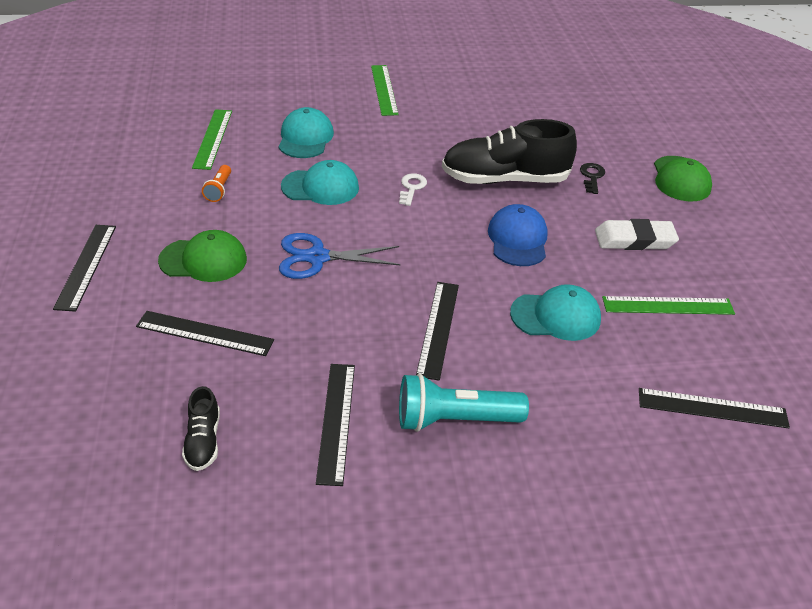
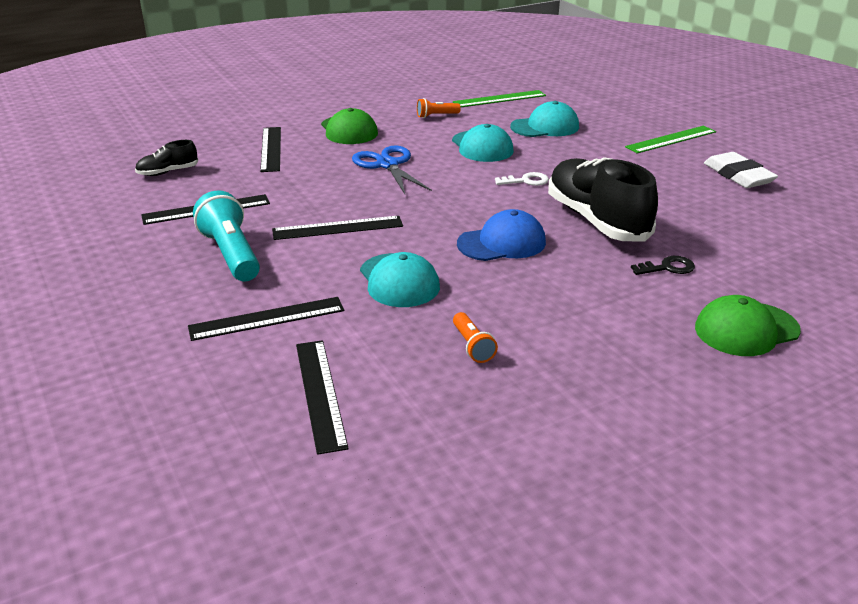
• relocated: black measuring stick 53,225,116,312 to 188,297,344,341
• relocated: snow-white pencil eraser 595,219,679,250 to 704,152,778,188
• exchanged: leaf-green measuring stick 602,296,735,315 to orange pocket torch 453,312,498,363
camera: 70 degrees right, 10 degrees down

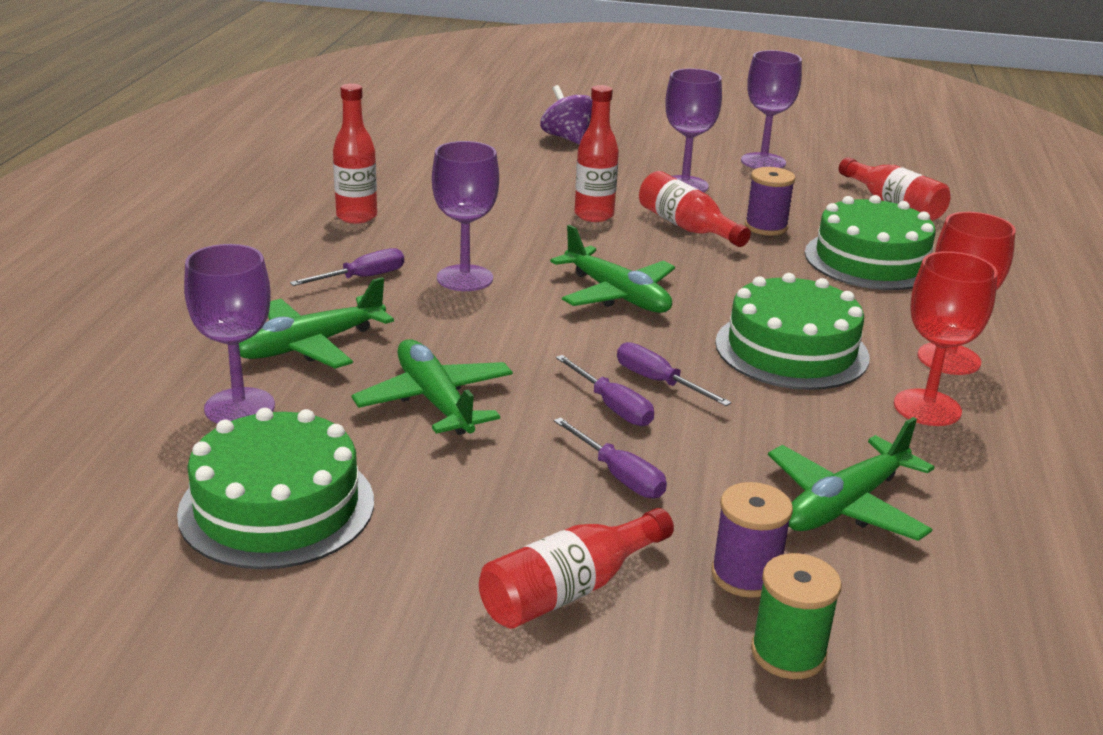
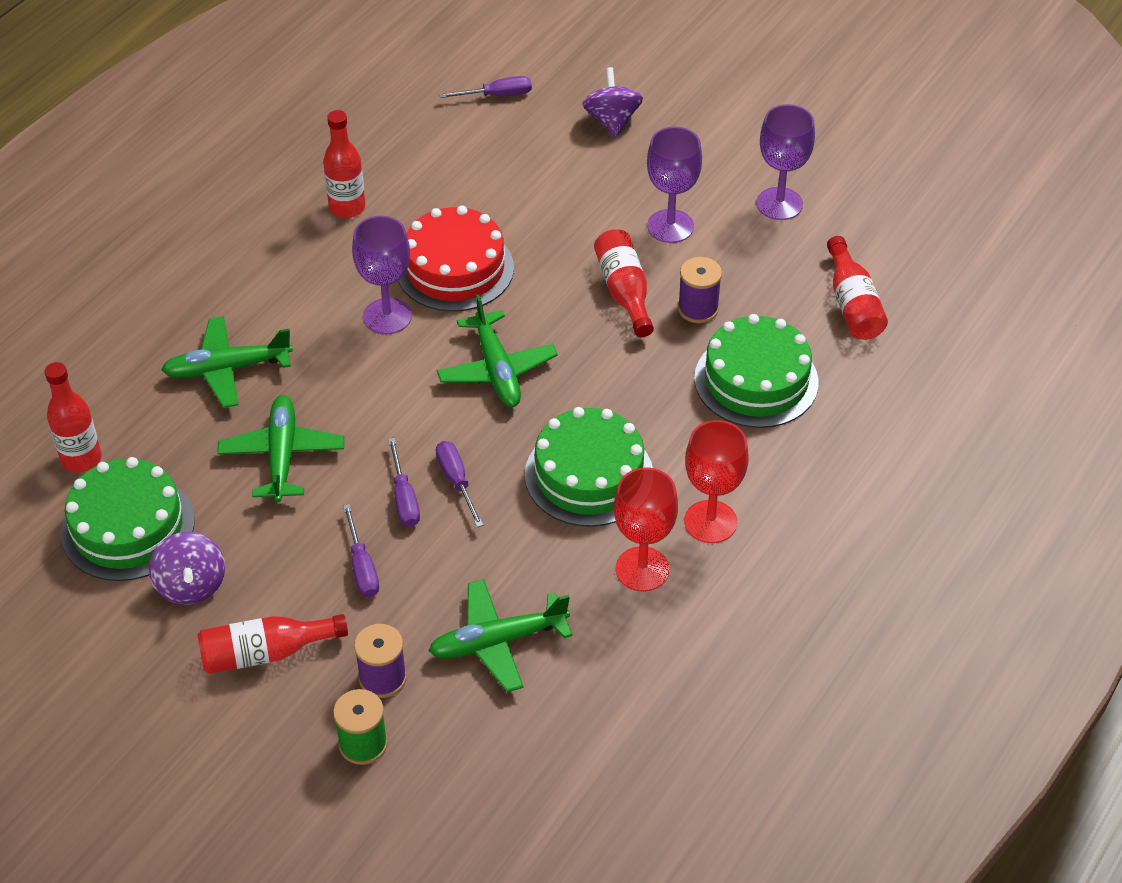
• missing: royal purple goblet 184,244,275,424
• relocated: royal purple hand screwdriver 290,248,404,286 to 439,76,532,98
• relocated: crimson bottle 575,85,619,222 to 45,362,102,473
• appeared: royal purple toy top 149,532,225,605
• appeared: crimson cake 398,206,514,312
camera: 25 degrees right, 20 degrees up

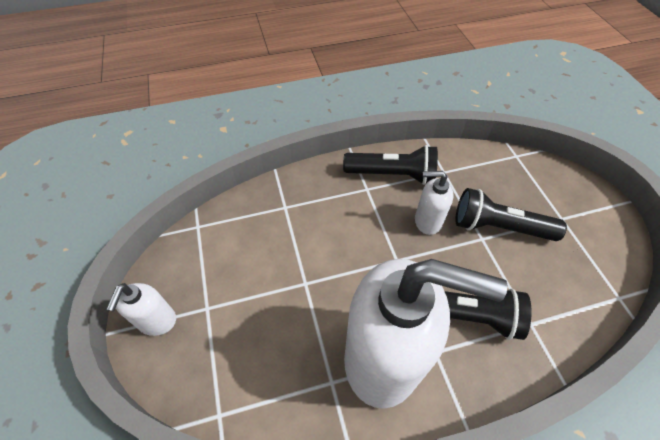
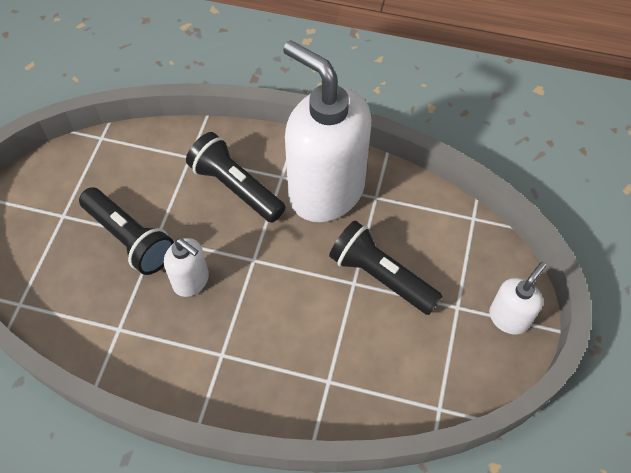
• relocated: black pocket torch 343,145,438,185 to 329,220,443,315
camera: 150 degrees left, 5 degrees up

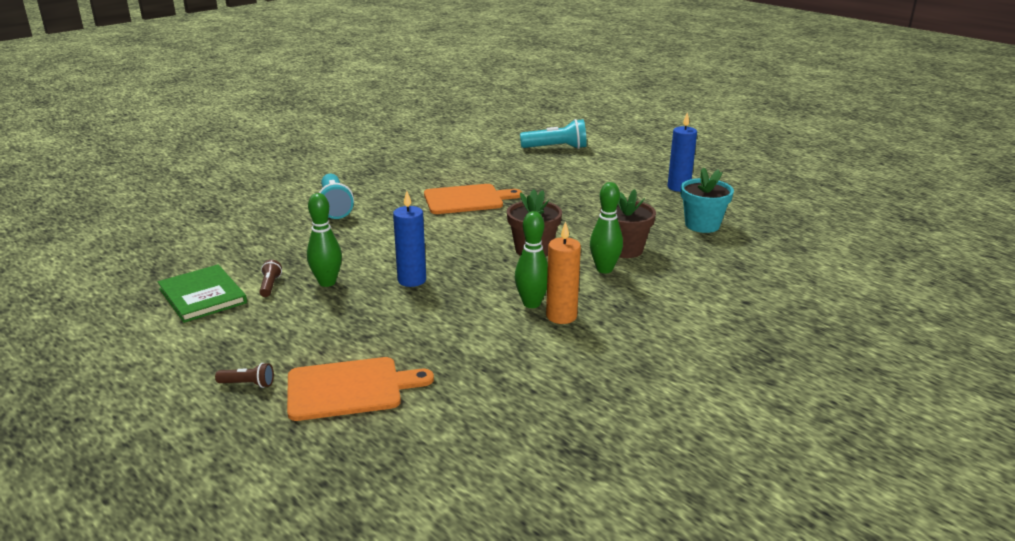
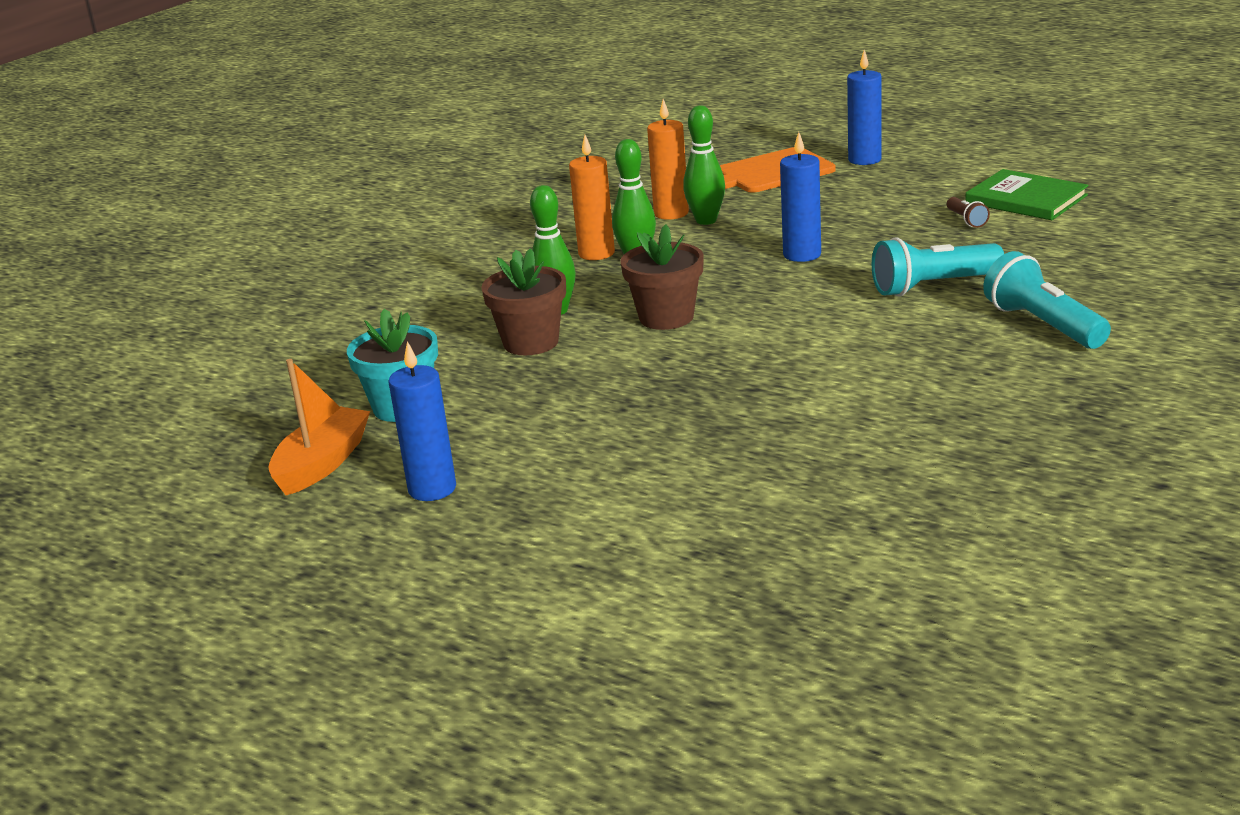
• exchanged: russet pocket torch 215,363,274,388 to blue pillar candle 847,50,882,165
• relocated: leaf-green tenpin 307,193,342,287 to 683,105,725,225
• missing: orange chopping board 424,184,522,214
• relocated: teal pocket torch 520,119,587,149 to 872,237,1004,297
• appeared: orange sailboat 268,359,370,495
• appeared: orange pillar candle 647,99,689,220
camera: 170 degrees right, 0 degrees up

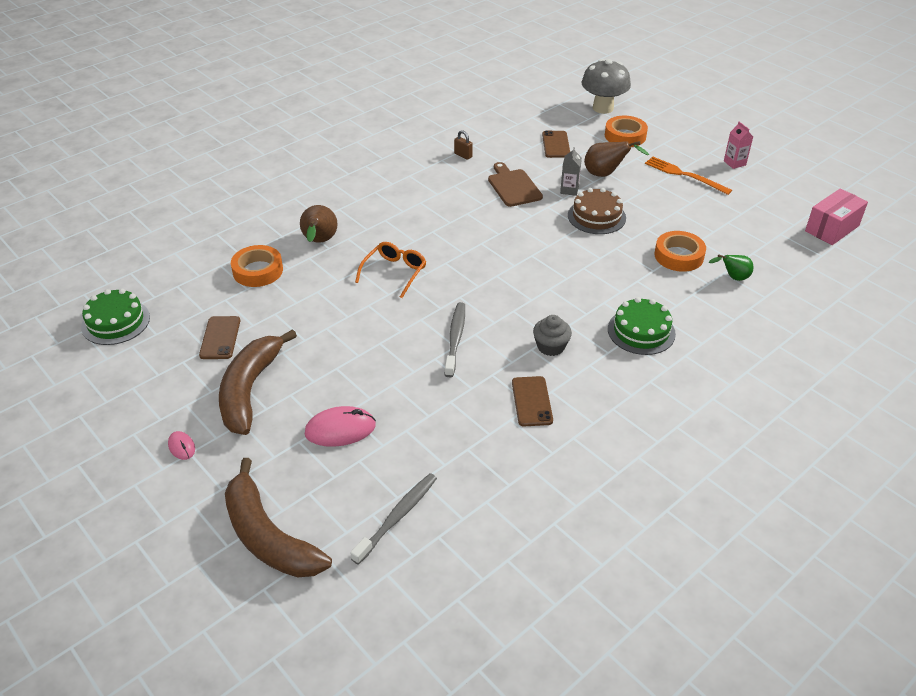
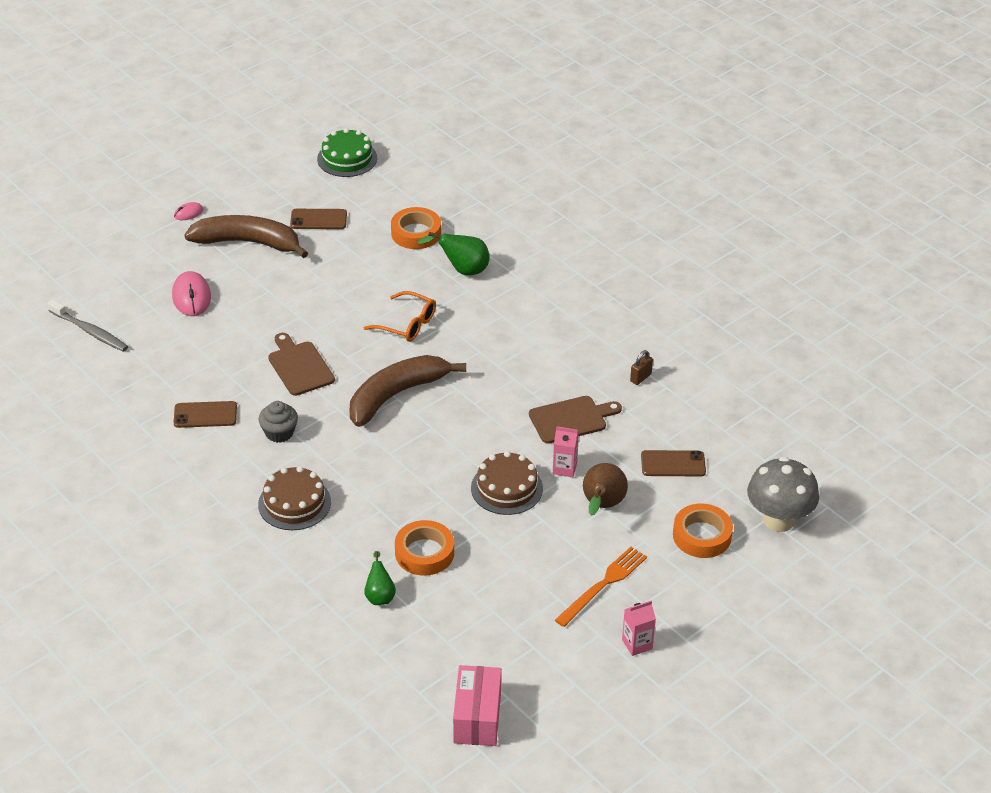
• relocated: russet toy banana 225,458,332,577 to 350,355,466,427
• colour: russet toy pear 300,205,337,243 to leaf-green toy pear 417,232,490,275
• exchanged: grey tooth brush 445,302,465,377 to russet chopping board 268,333,335,396
• colour: grey carton 560,147,582,196 to rose-pink carton 553,426,579,477
• colour: leaf-green cake 608,297,676,355 to russet cake 258,466,331,530
• spun: rose-pink parcel 805,188,868,245 = 453,665,502,746 45 degrees clockwise
camera: 90 degrees right, 0 degrees up

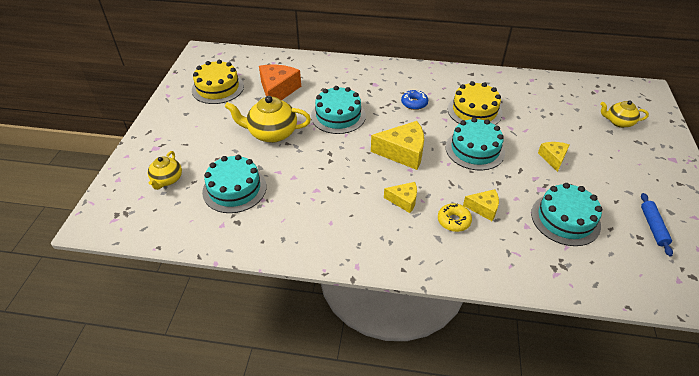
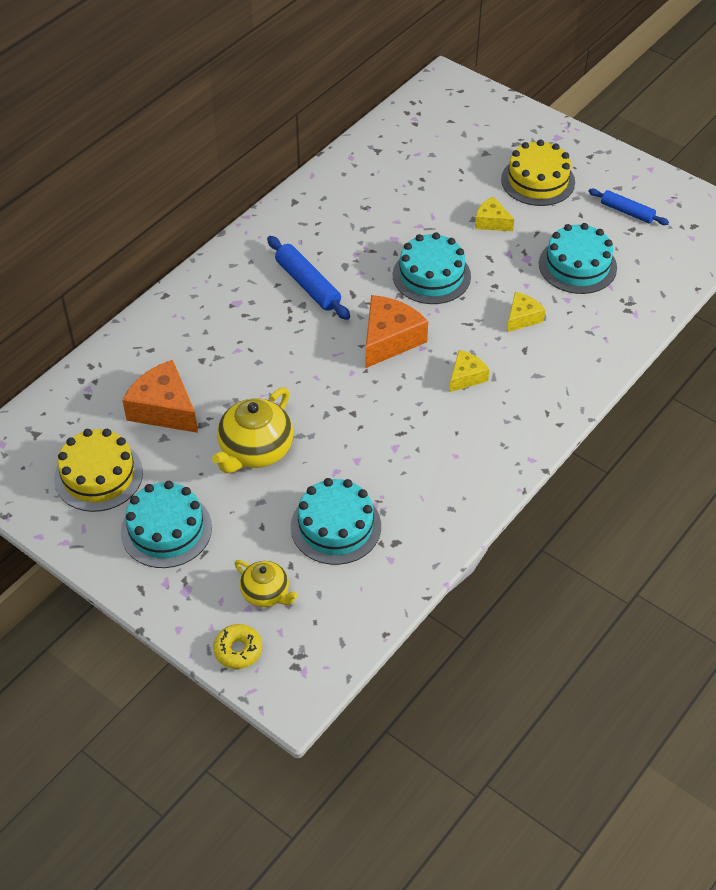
• relocated: teal cake 311,86,366,134 to 121,481,212,568
• colour: bright yellow cheese wedge 371,121,424,170 to orange cheese wedge 365,295,428,368
• exchanged: blue glazed donut 401,90,428,110 to blue dough roller 267,236,350,320
• relocated: bright yellow glazed donut 438,203,472,232 to 213,624,262,669
• relocated: bright yellow cake 447,81,503,125 to 501,140,575,206
• missing: bright yellow teapot 600,101,649,128
camera: 60 degrees left, 5 degrees up

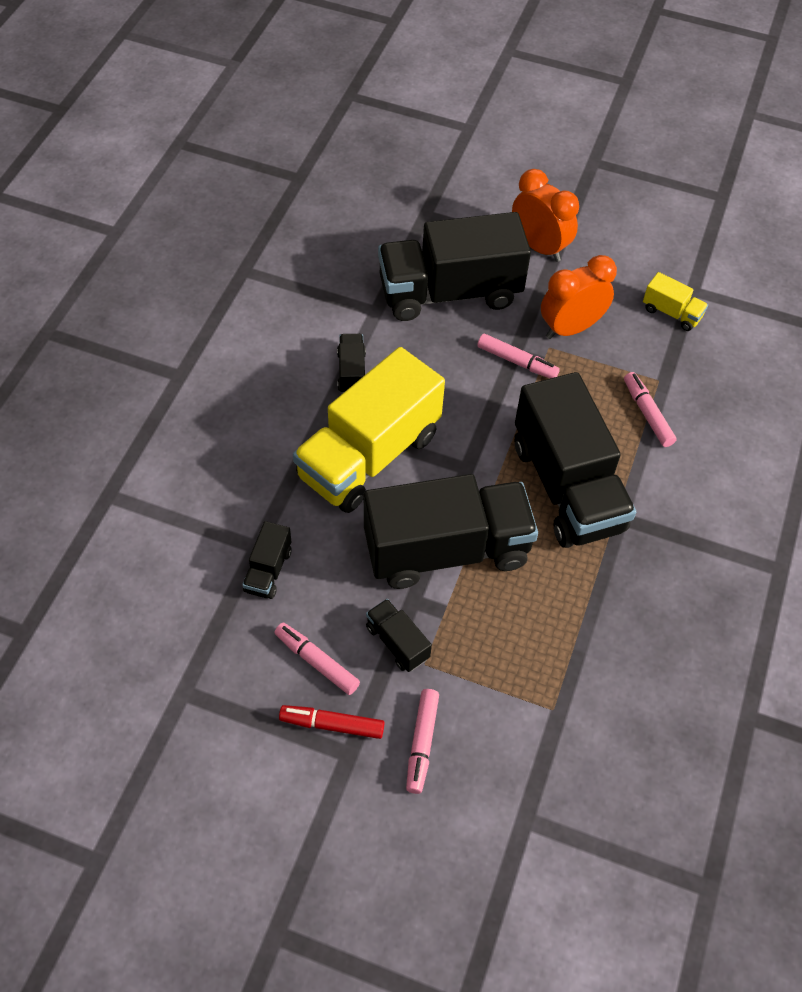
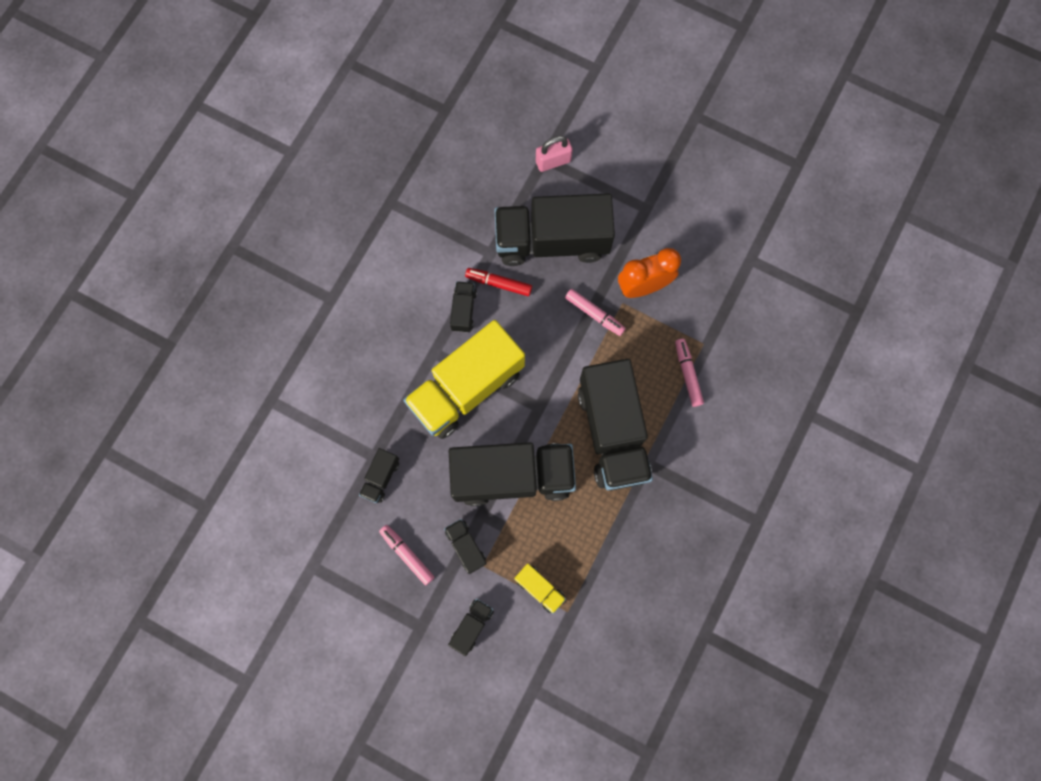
• relocated: crimson marker 279,705,385,739 to 465,268,532,296
• exchanged: rose-pink marker 406,689,439,794 to black toy truck 448,599,494,656
• missing: orange bedside clock 512,169,579,262
• relocated: bright yellow toy truck 643,272,708,331 to 514,563,566,614
• appeared: rose-pink lock 536,136,573,172
camera: 10 degrees right, 20 degrees up

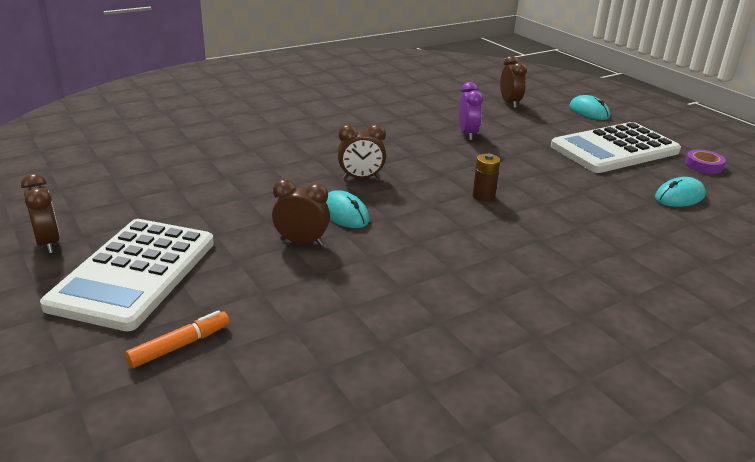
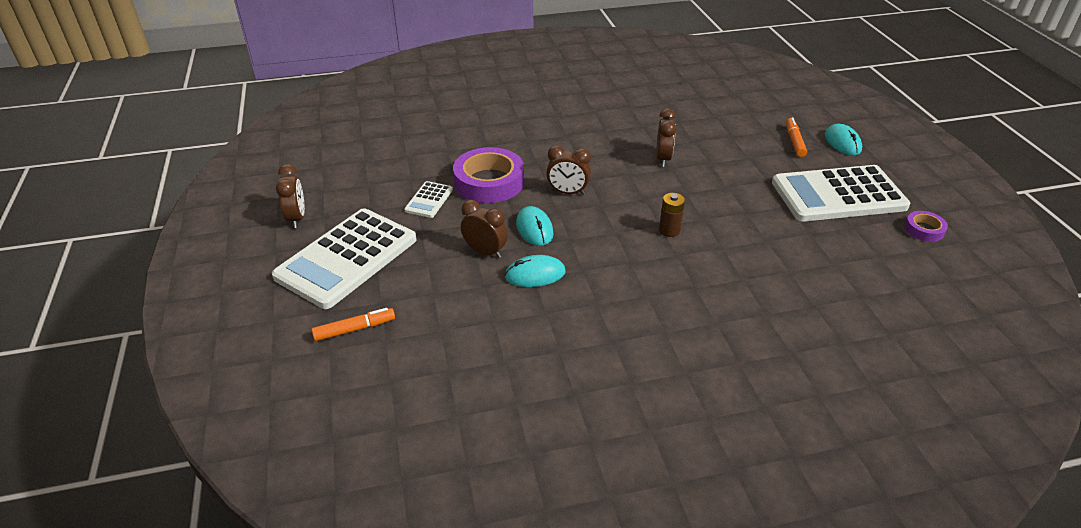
• missing: royal purple bedside clock 459,82,483,140
• relocated: russet bedside clock 500,56,527,108 to 656,108,676,167
• relocated: teal PC mouse 655,177,705,207 to 505,255,565,287
• appeared: snow-white calculator 404,181,453,218
• appeared: royal purple sticky tape 453,147,524,203
• appeared: orange marker 786,117,807,157
camera: 20 degrees right, 10 degrees up

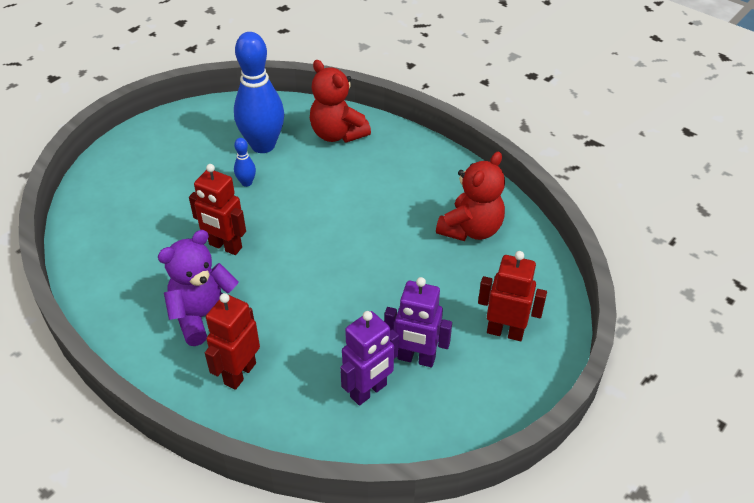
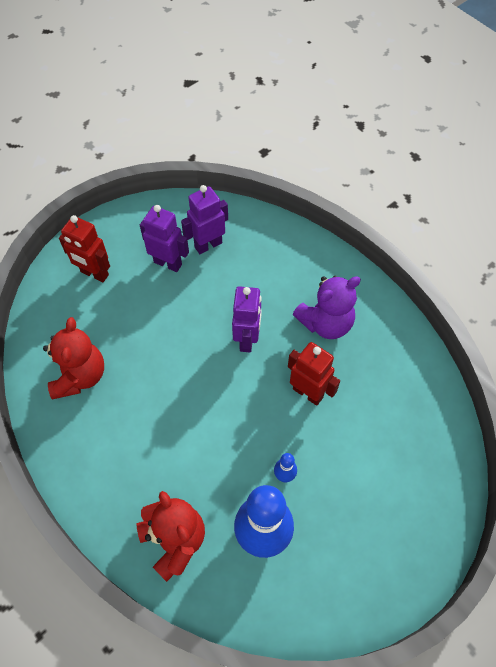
• missing: crimson robot 205,293,260,390
• spun: crimson teddy 436,152,505,241 = 43,317,104,399 135 degrees clockwise
• appeared: royal purple robot 232,286,262,352
camera: 170 degrees left, 15 degrees up

